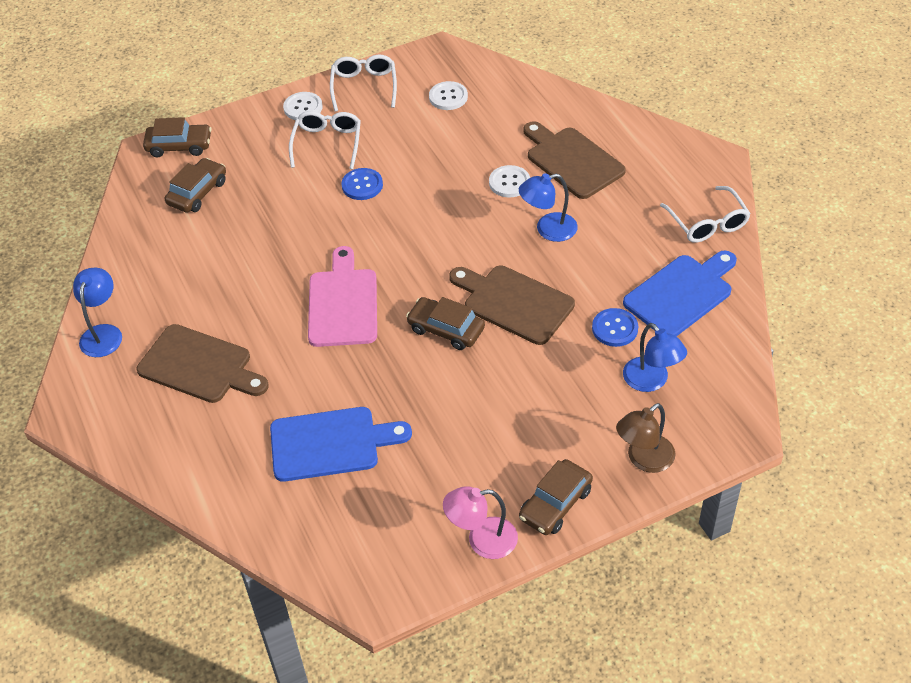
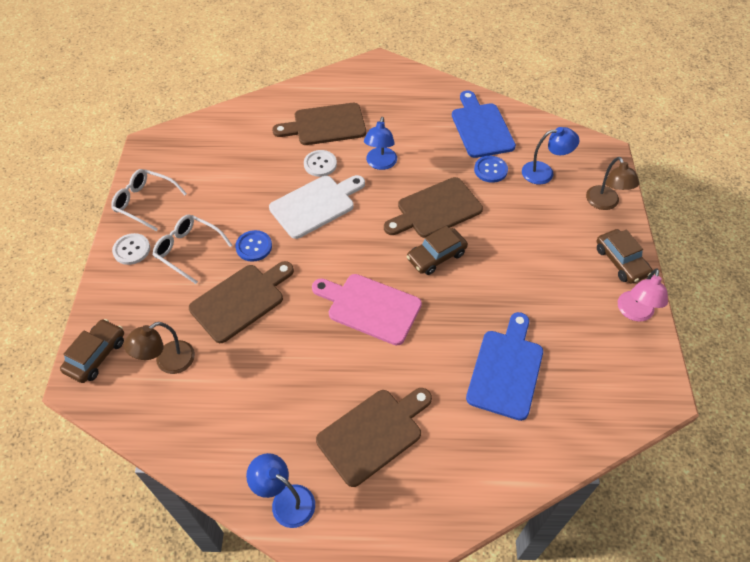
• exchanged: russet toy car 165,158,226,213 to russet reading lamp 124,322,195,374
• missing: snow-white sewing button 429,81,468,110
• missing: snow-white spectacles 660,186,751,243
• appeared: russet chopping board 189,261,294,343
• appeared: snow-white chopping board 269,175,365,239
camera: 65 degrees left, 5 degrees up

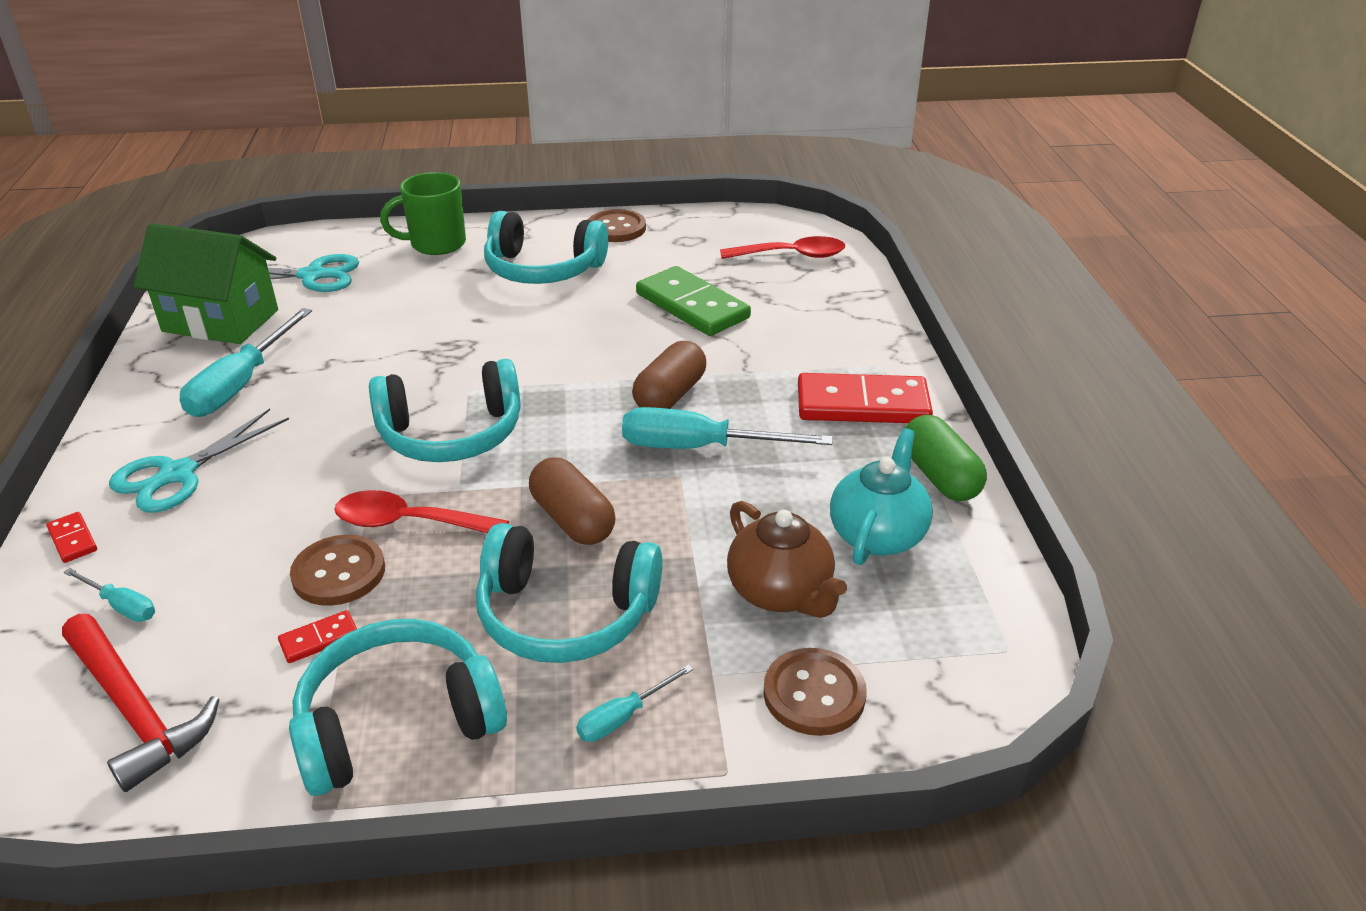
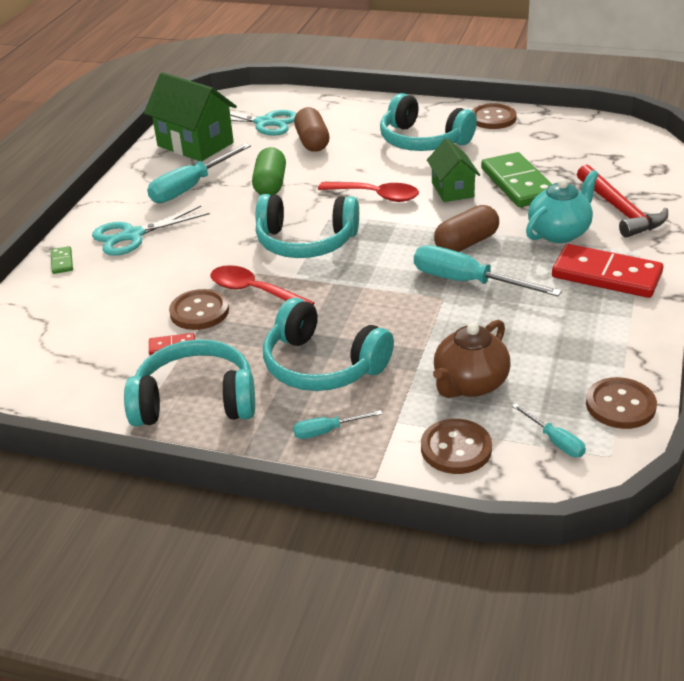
• colour: crimson domino piece 46,512,97,563 to leaf-green domino piece 51,246,73,274
• relocated: crimson hammer 62,614,220,792 to 577,165,668,238
• relocated: teal hand screwdriver 64,568,155,622 to 512,404,586,457
• missing: leaf-green tea mug 380,172,466,255
• relocated: russet capsule 529,457,616,545 to 294,107,329,152
• relocated: crimson tablespoon 720,236,845,259 to 318,182,419,202
• spun: russet teapot 727,501,847,618 = 433,320,511,398 45 degrees clockwise
• relocated: teal teapot 830,428,933,565 to 526,170,599,243
• relocated: leaf-green capsule 906,415,987,501 to 252,147,286,195
• appeared: leaf-green house 427,138,480,202
• appeared: russet sewing button 586,377,657,429
camera: 25 degrees right, 0 degrees up

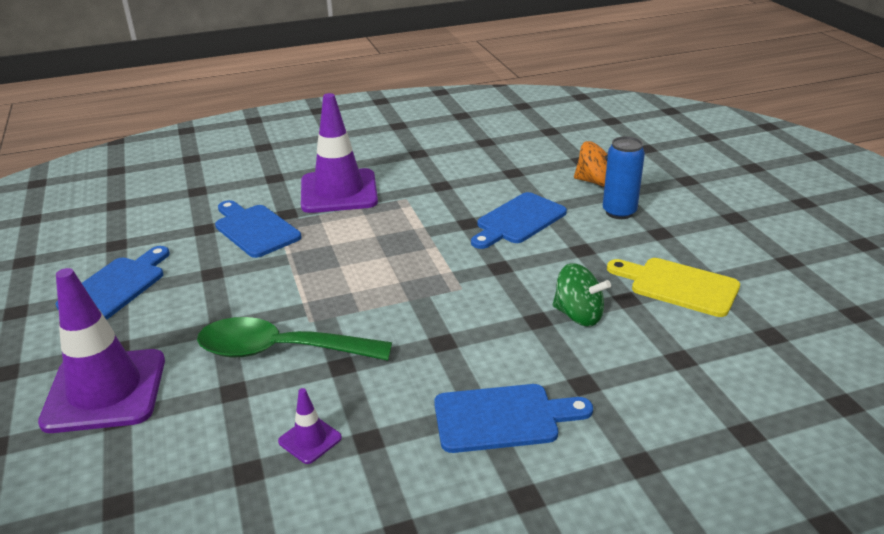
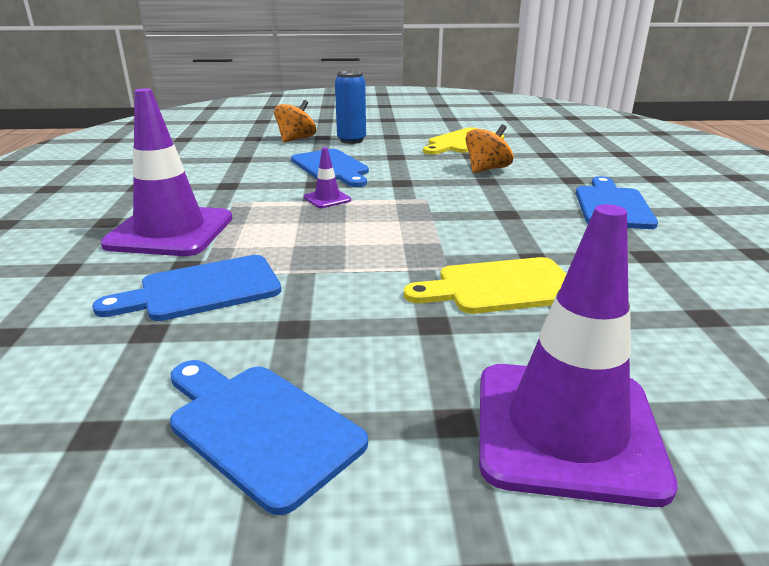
• exchanged: leaf-green tablespoon 197,317,392,361 to bright yellow chopping board 404,257,566,314
• relocated: royal purple traffic cone 278,388,342,464 to 304,147,351,208
• colour: leaf-green toy top 553,263,611,326 to orange toy top 465,124,513,173
camera: 75 degrees left, 5 degrees down

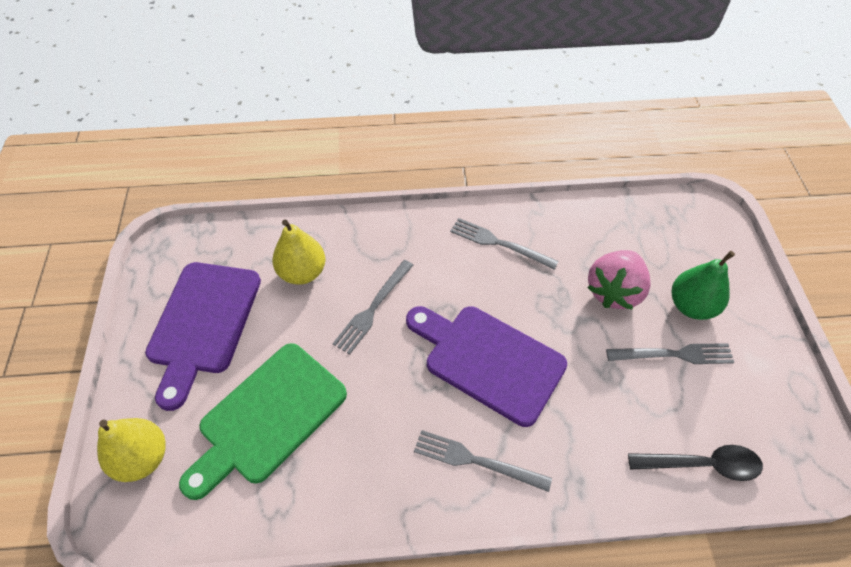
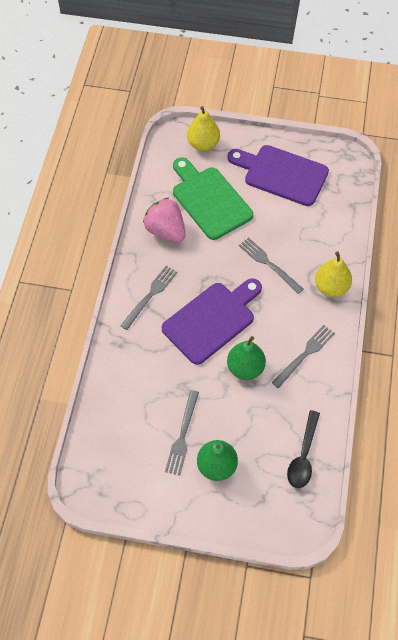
• relocated: bright yellow toy pear 273,220,326,285 to 315,251,352,297
• relocated: rose-pink strawberry 587,250,651,310 to 143,198,185,242
• relocated: black tablespoon 628,445,763,481 to 287,410,320,488
• appeared: leaf-green toy pear 227,336,266,380
camera: 105 degrees right, 5 degrees up

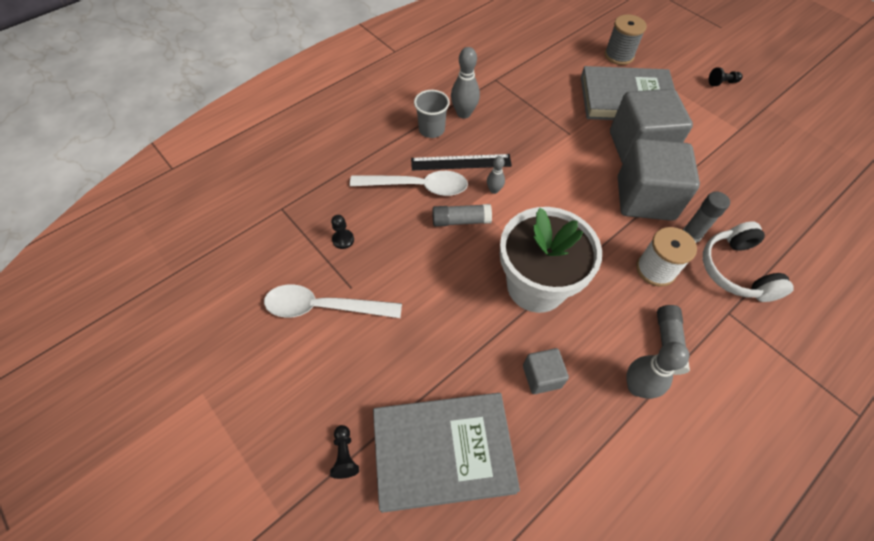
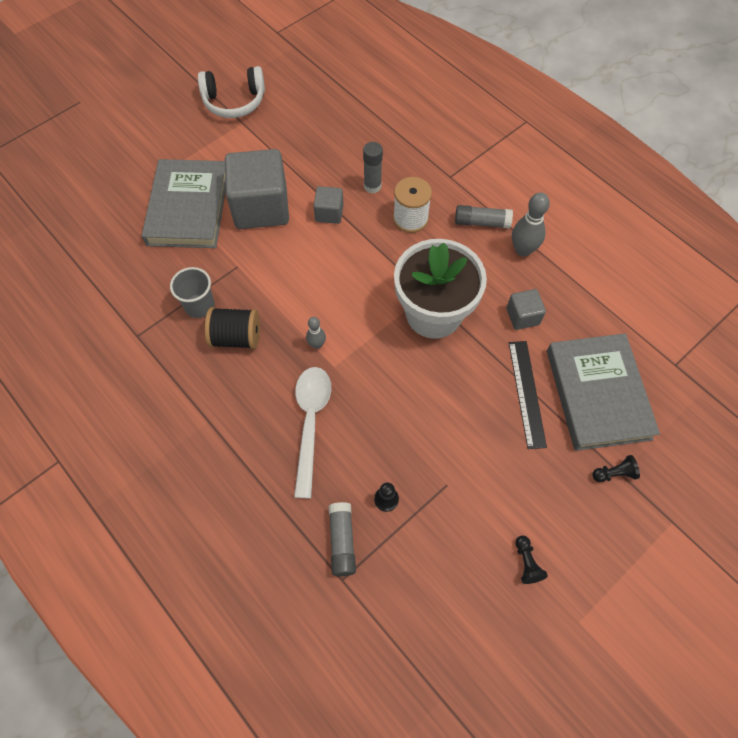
• missing: snow-white tablespoon 264,284,402,318
• relocated: black measuring stick 411,154,512,171 to 509,341,547,449
• relocated: grey cup 414,90,450,138 to 170,267,215,318
• relocated: grey glue 432,204,492,227 to 329,502,356,576
• missing: grey tenpin 451,47,480,119
• missing: grey reel of thread 604,14,647,65
• size: grey cube 618,139,700,221 = 314,186,344,224 x0.48
• relocated: snow-white headphones 703,221,794,302 to 198,66,265,118
• relocated: black chess pawn 709,67,743,86 to 515,535,548,584
• appeared: black reel of thread 205,307,260,349
camera: 90 degrees left, 5 degrees up

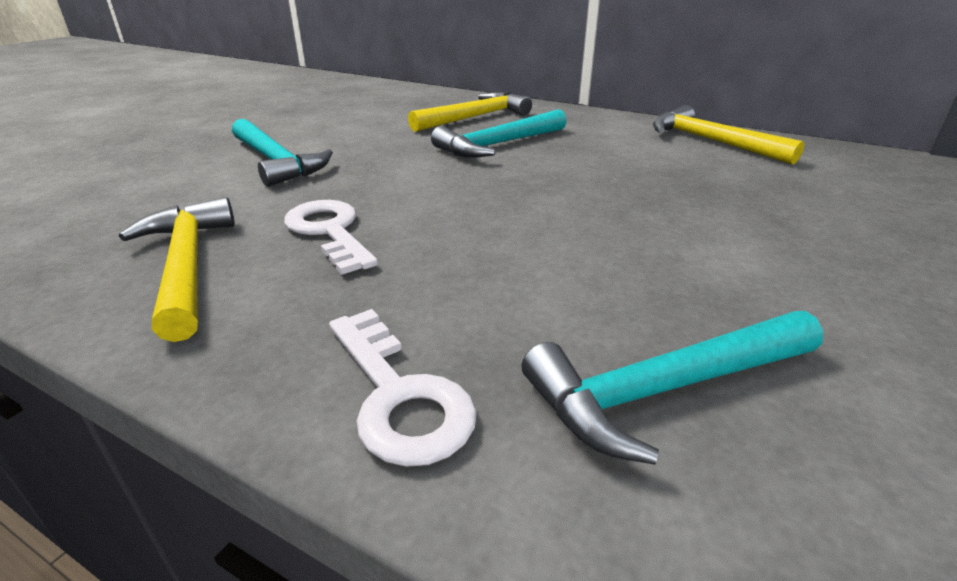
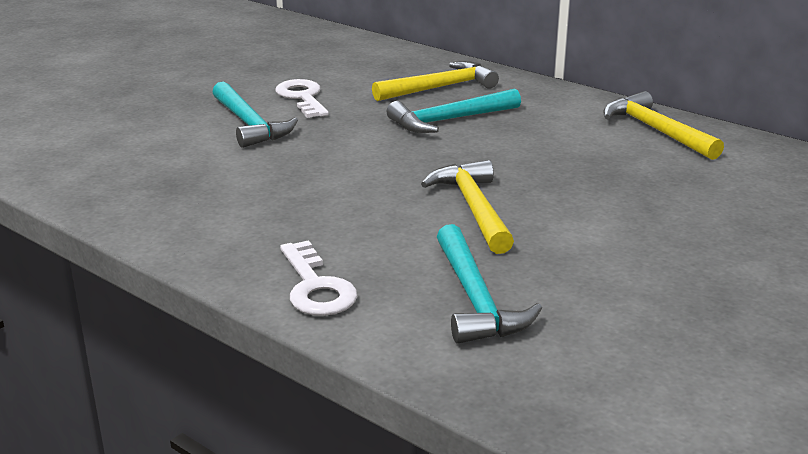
• relocated: bright yellow hammer 119,197,235,342 to 421,160,514,254
• relocated: snow-white key 284,200,378,275 to 275,79,329,118
• spun: teal hammer 522,311,823,465 = 437,224,542,344 90 degrees counterclockwise
camera: 10 degrees right, 5 degrees down

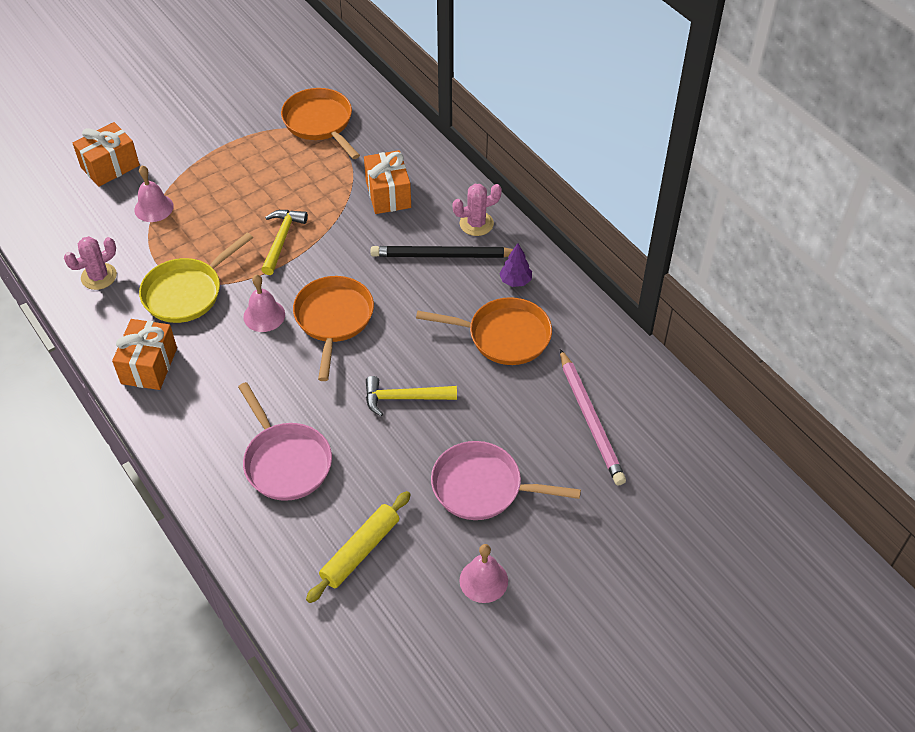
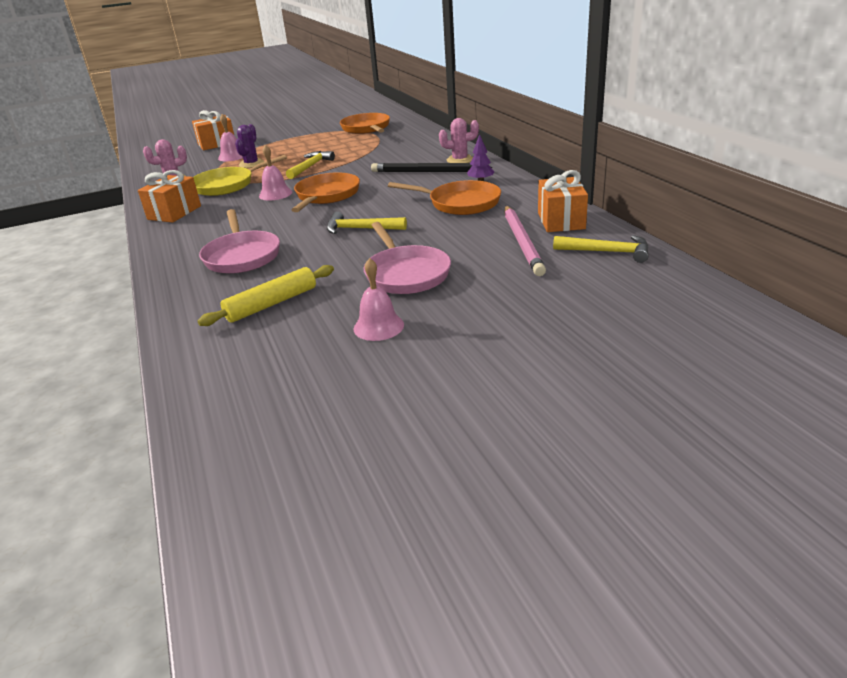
• relocated: orange present 364,150,411,214 to 538,170,588,232
• spun: rose-pink pan 431,441,581,520 = 364,222,451,294 135 degrees counterclockwise
• appeared: royal purple prickly plant 235,124,264,168
• appeared: bright yellow hammer 553,235,649,263
camera: 15 degrees right, 20 degrees down

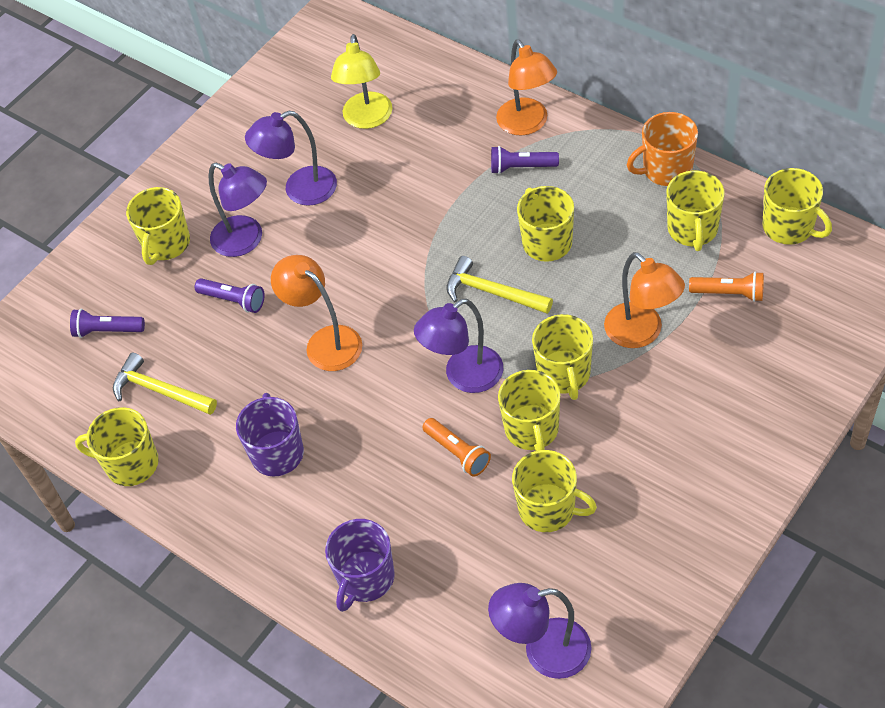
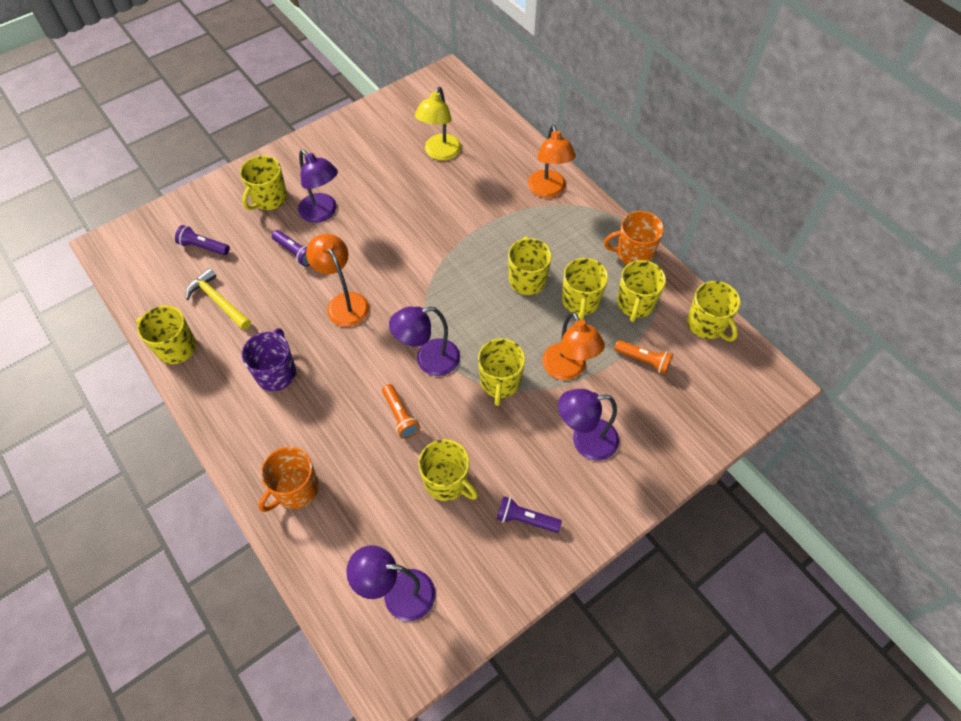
• relocated: royal purple reading lamp 245,111,337,206 to 558,389,619,461
• colour: royal purple tea mug 325,519,395,612 to orange tea mug 258,447,319,512
• missing: bright yellow hammer 446,256,553,314
• relocated: royal purple pocket torch 491,146,559,174 to 497,496,562,533
• relocated: bright yellow tea mug 498,370,560,451 to 562,258,608,320
camera: 10 degrees right, 5 degrees up

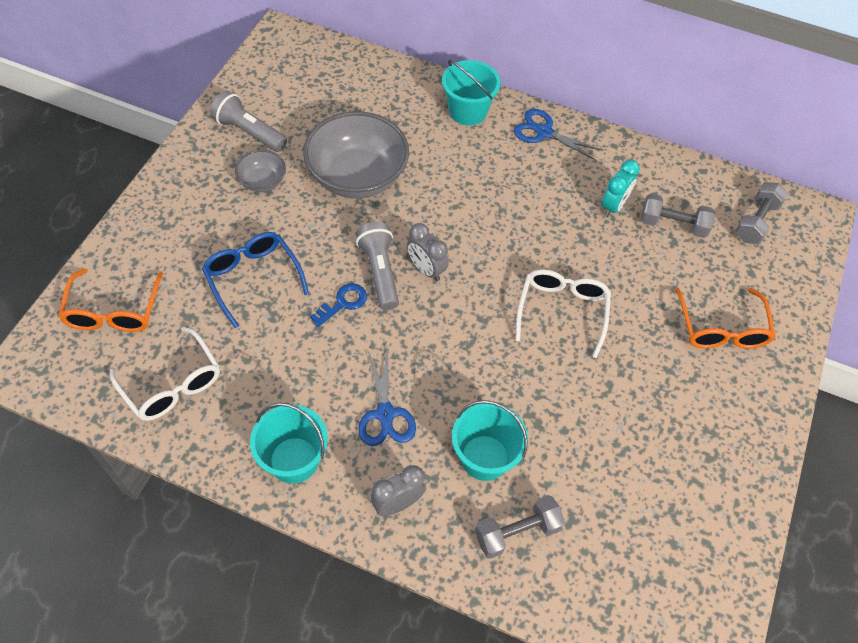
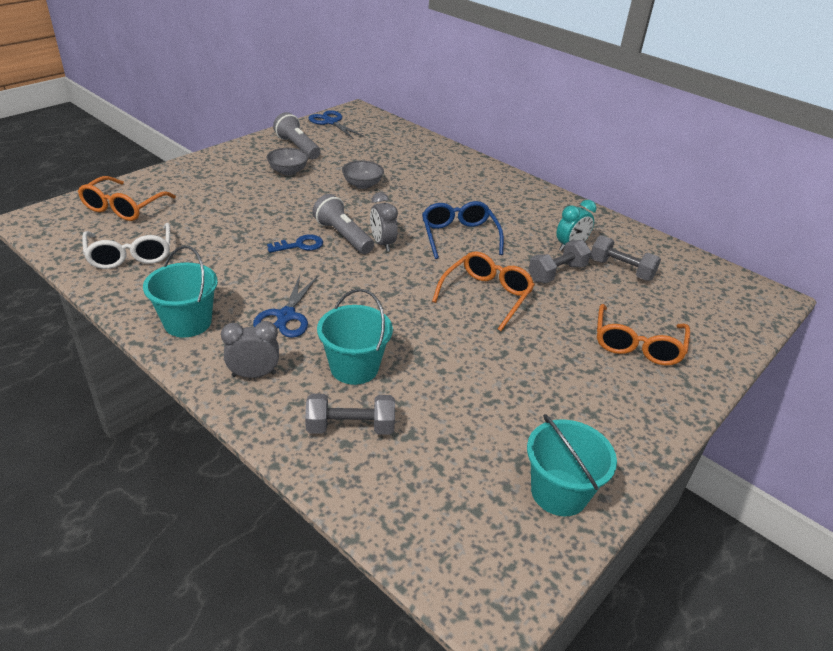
• relocated: blue spectacles 202,232,309,328 to 422,201,504,259
• size: grey deep dish 303,111,409,198 = 342,160,384,189 x0.48
• spun: grey pocket torch 356,222,399,310 = 312,194,374,254 45 degrees counterclockwise
• relocated: teal bucket 442,60,501,125 to 527,414,617,516
• relocated: blue shears 514,109,603,161 to 308,110,364,139
• colour: snow-white spectacles 515,269,611,358 to orange spectacles 432,251,535,331
• relocated: grey dumbbell 735,182,788,244 to 528,240,591,283
camera: 20 degrees right, 20 degrees down

